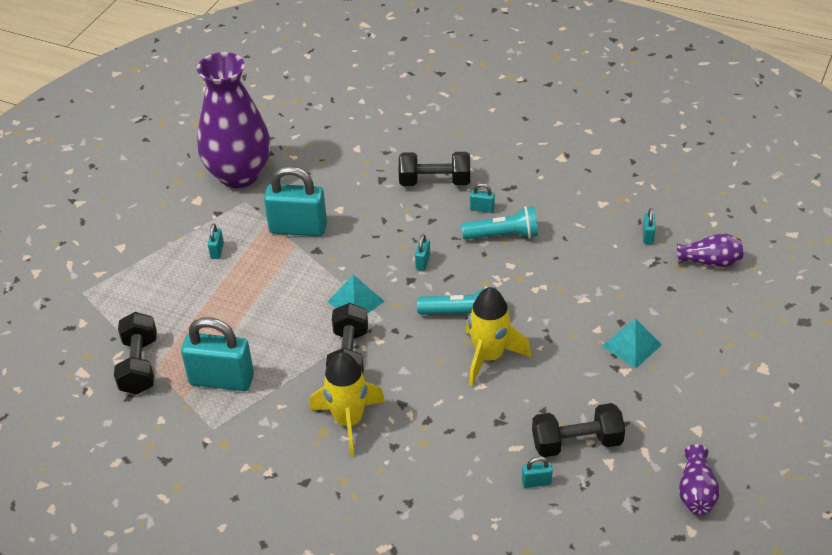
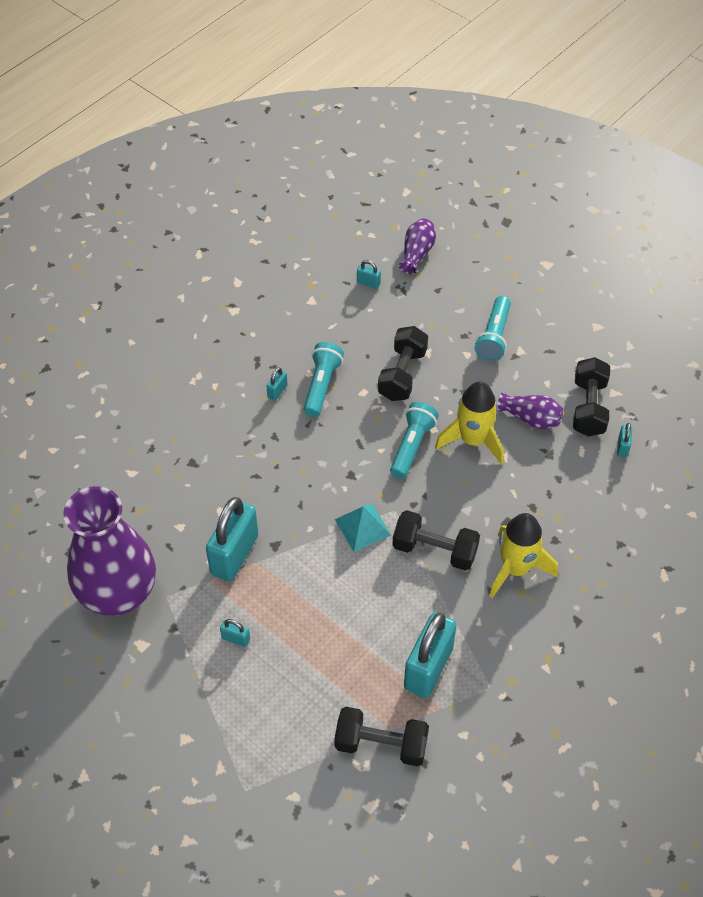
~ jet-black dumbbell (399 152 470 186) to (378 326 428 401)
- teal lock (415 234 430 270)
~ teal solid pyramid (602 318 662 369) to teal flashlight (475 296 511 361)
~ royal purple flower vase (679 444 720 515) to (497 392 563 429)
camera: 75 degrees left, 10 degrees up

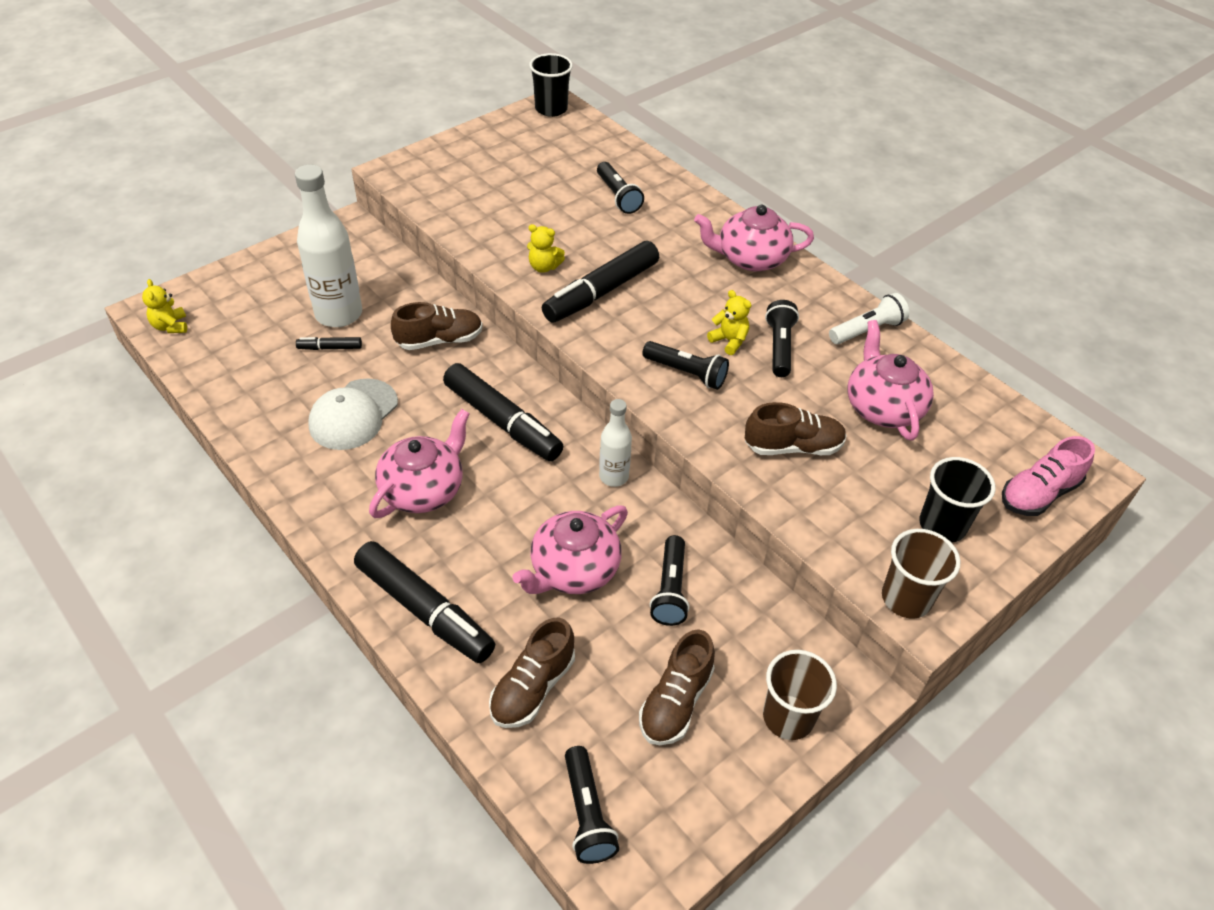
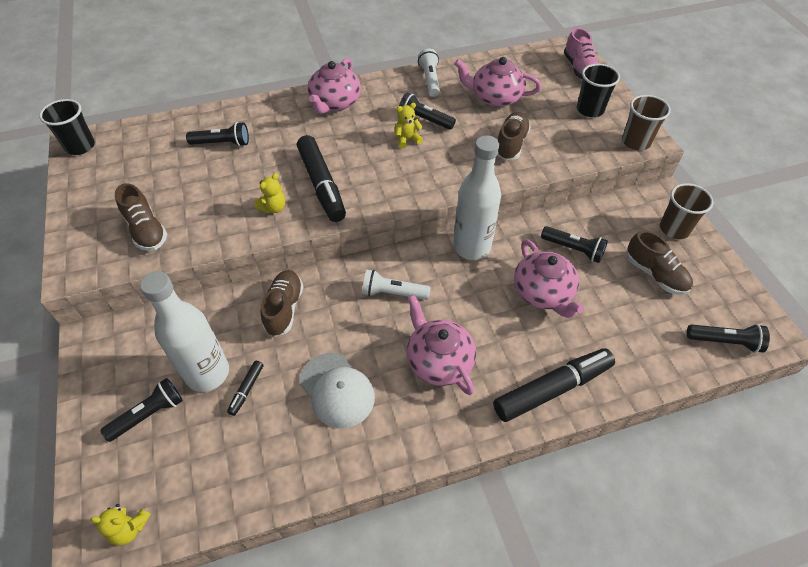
~ jet-black felt pen (443 363 563 461) to pure white flashlight (362 270 430 300)
~ brown lace-up shoe (489 617 575 728) to (115 183 167 251)
~ pure white bottle (599 399 632 487) = (453 135 501 260) x1.80
~ jet-black flashlight (642 341 729 390) to (100 378 183 442)
camera: 65 degrees left, 5 degrees up

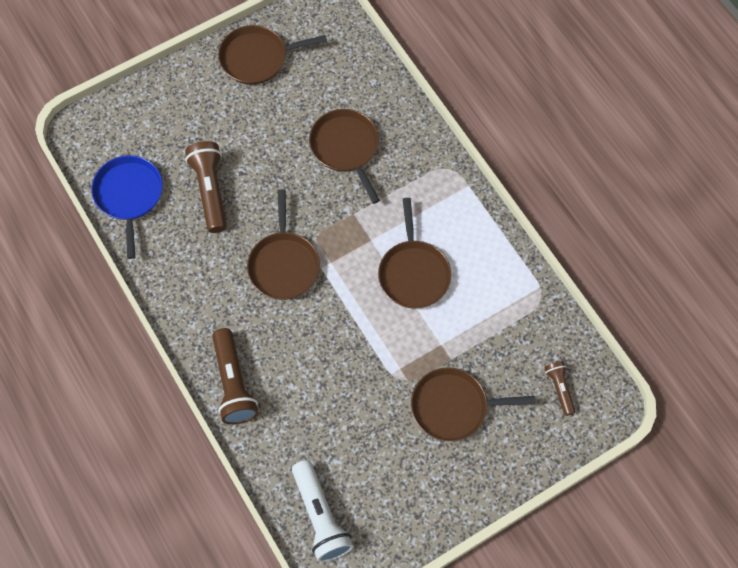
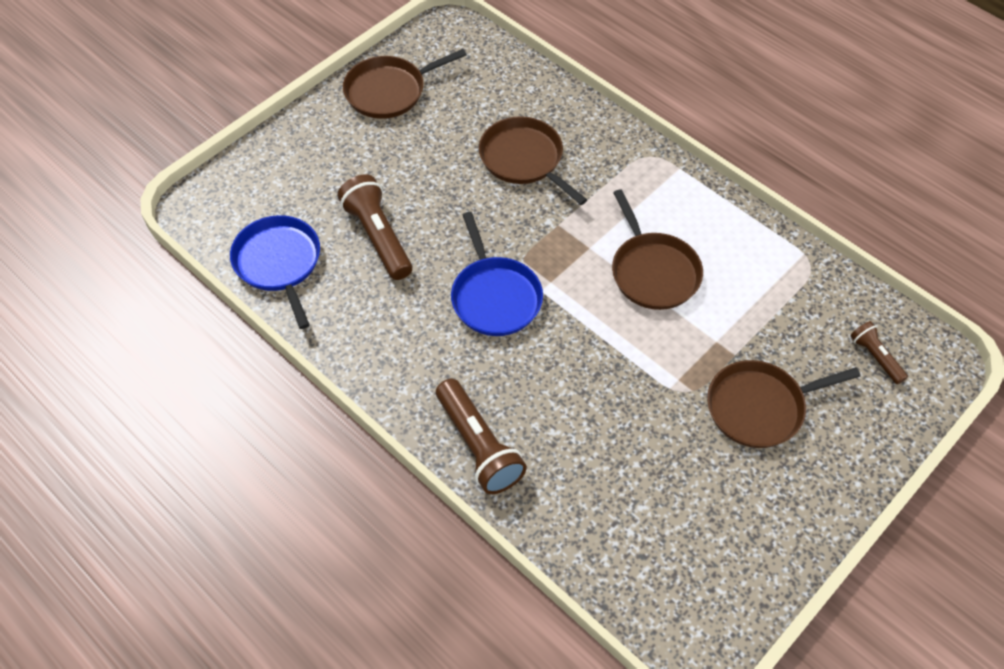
~ brown skillet (247 189 320 300) to cobalt skillet (451 212 543 336)
- pure white flashlight (292 460 354 562)
camera: 15 degrees left, 10 degrees down

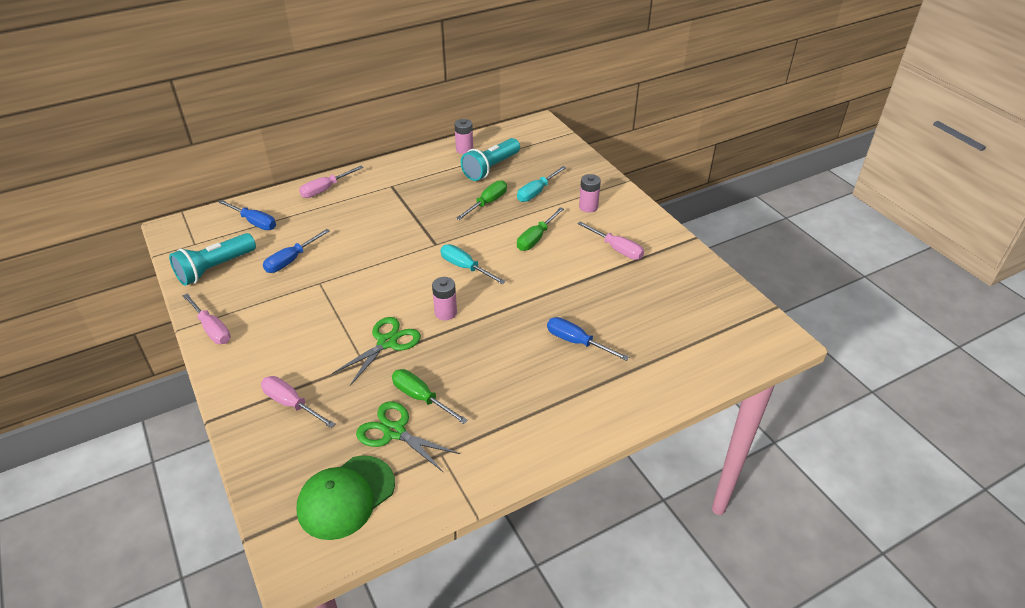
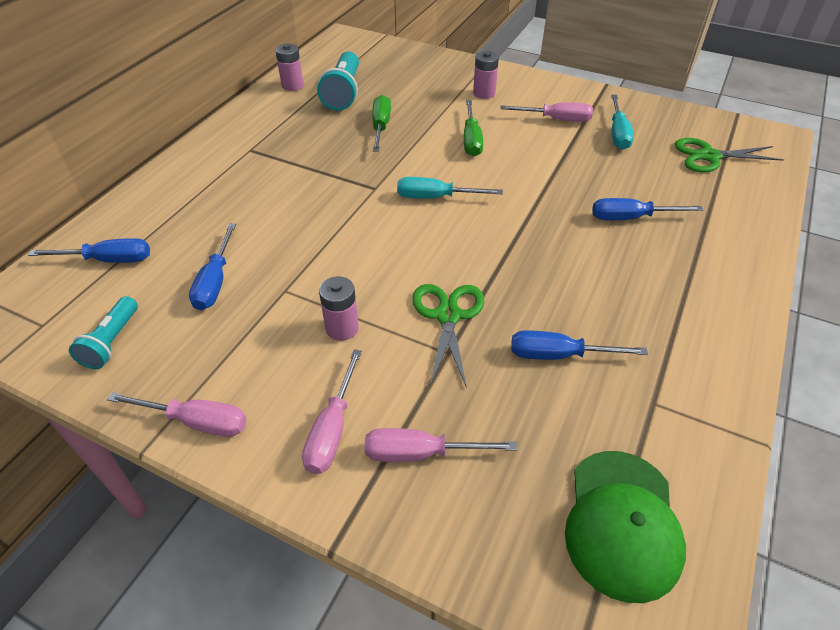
~ teal flashlight (169 233 256 286) = (69 296 138 369) x0.63
~ pink screwdriver (299 166 364 198) to (302 349 362 474)
~ green pair of scissors (356 401 460 473) to (674 138 784 172)
~ green screwdriver (392 369 468 424) to cobalt screwdriver (511 330 648 360)
~ pink AA battery (432 277 457 320) to (319 276 359 341)
~ teal screwdriver (517 166 567 202) to (611 95 634 150)
camera: 35 degrees left, 5 degrees up

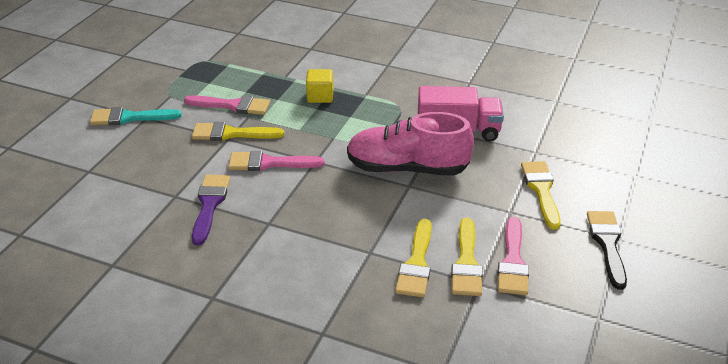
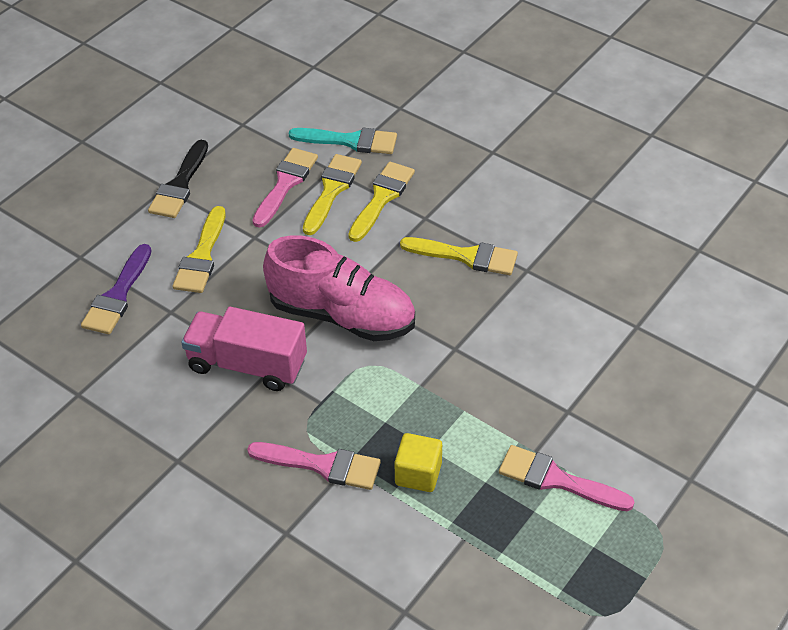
~ teal brush (90 107 182 125) to (289 128 397 154)
~ bright yellow brush (192 122 284 141) to (400 237 518 275)
~ royal purple brush (192 174 230 245) to (81 244 151 334)
~ pink brush (228 151 325 171) to (247 442 381 490)
camera: 165 degrees left, 10 degrees up

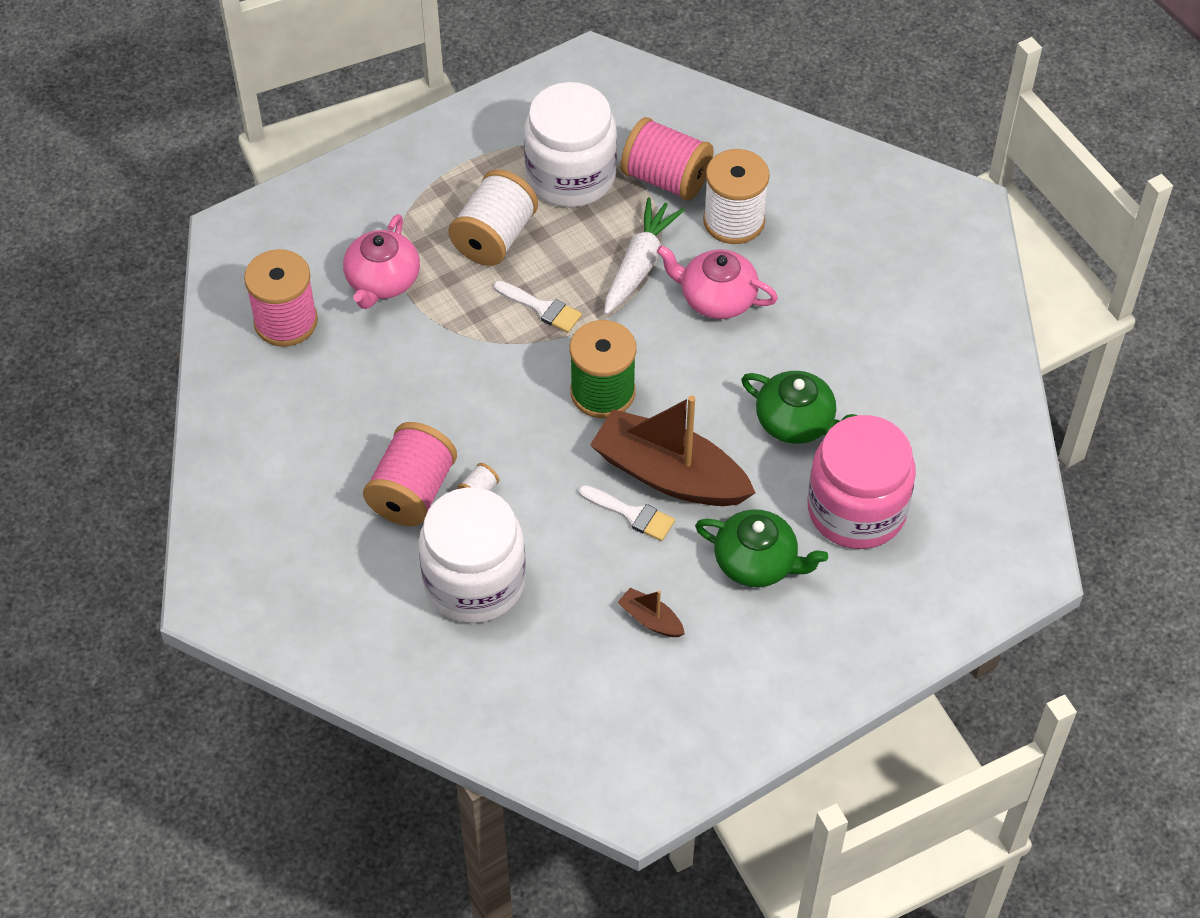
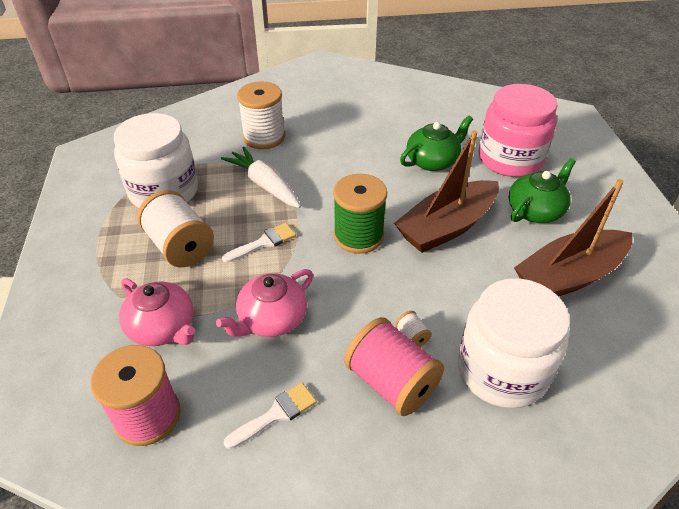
~ pure white brush (579 485 675 541) to (224 383 317 449)
~ brown boat (617 588 685 637) = (514 179 632 296) x2.37
- pink bobbin (621 117 714 201)
~ pink china teapot (657 245 778 319) to (216 269 313 337)
camera: 65 degrees left, 10 degrees down

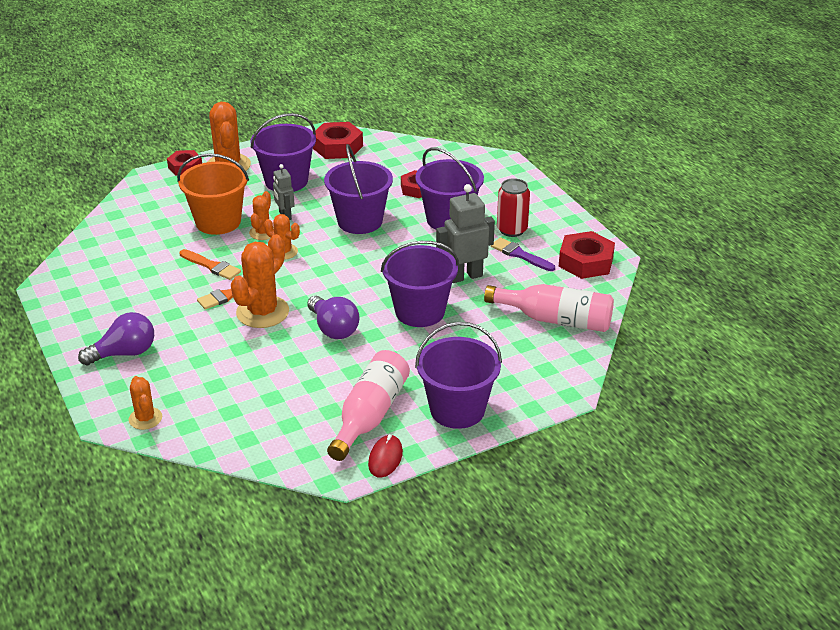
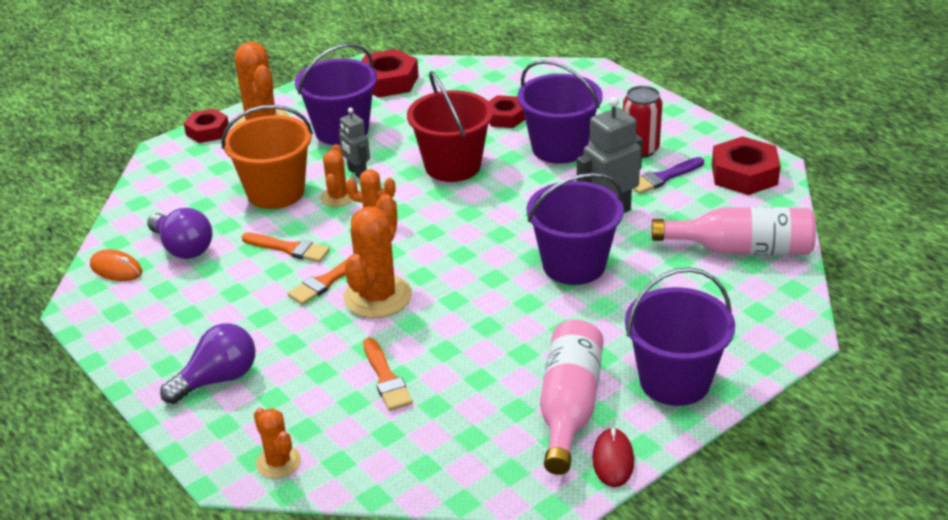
~ royal purple light bulb (307 296 360 339) to (147 208 212 259)
~ royal purple sand bucket (324 144 393 234) to scarlet sand bucket (407 71 493 182)
~ royal purple brush (491 237 555 271) = (633 157 704 194) 60 degrees counterclockwise
+ orange PC mouse (90 249 142 281)
+ orange brush (363 338 413 411)
camera: 10 degrees left, 0 degrees up

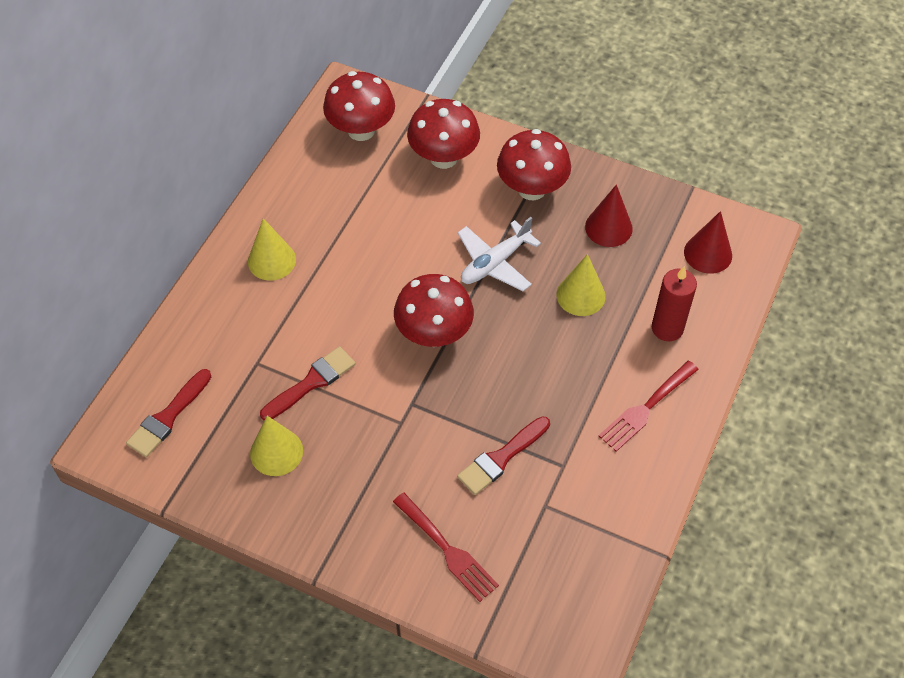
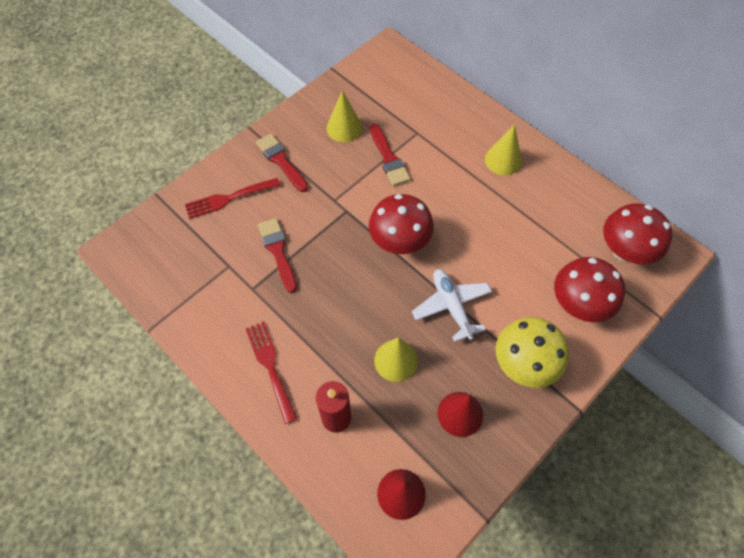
~ scarlet brush (126 369 211 457) to (256 134 308 192)
~ scarlet mushroom (497 129 571 201) to bright yellow mushroom (496 317 569 388)
camera: 110 degrees right, 5 degrees up

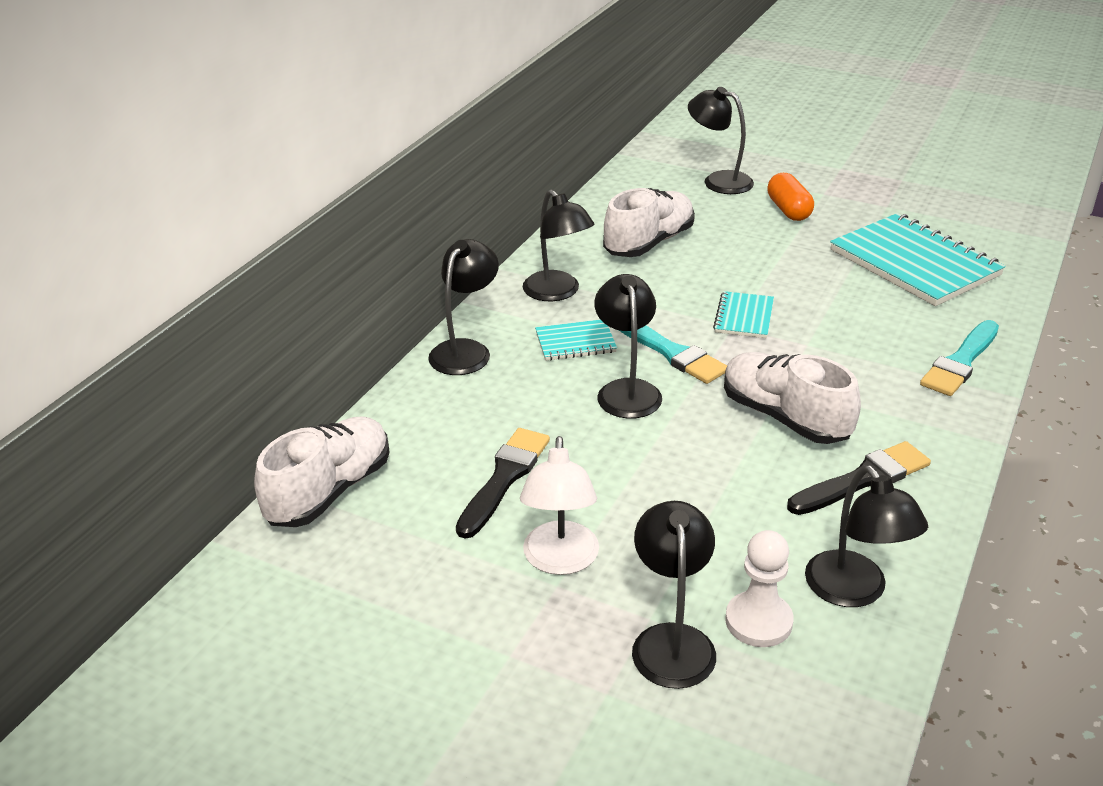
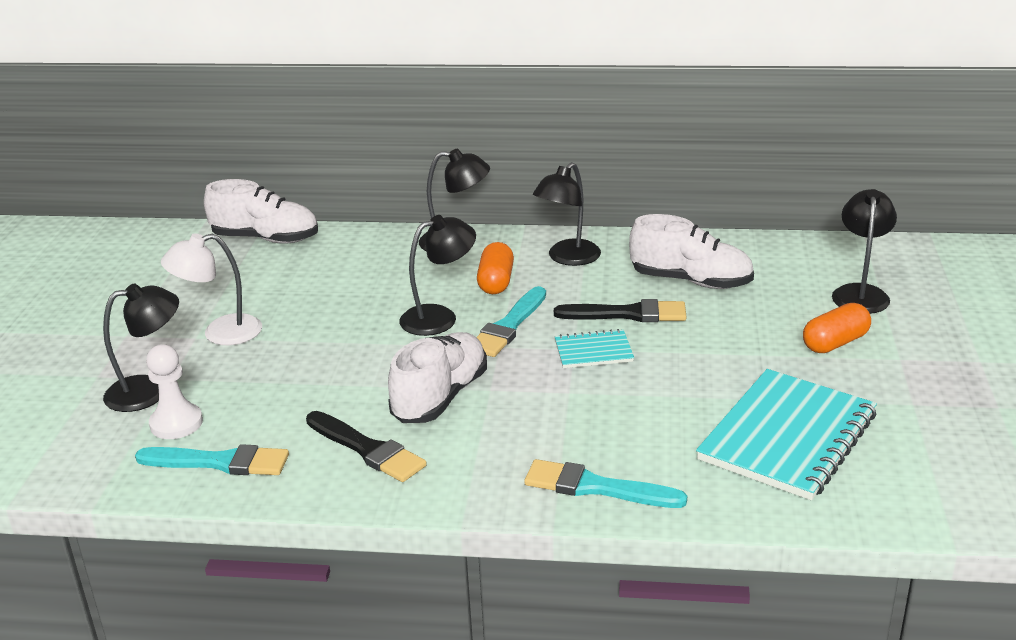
~ jet-black brush (456 428 550 539) to (554 299 686 322)
~ teal notebook (535 320 617 360) to orange capsule (477 242 514 294)
~ jet-black reading lamp (805 465 928 607) to teal brush (135 444 289 475)
camera: 70 degrees right, 5 degrees down

